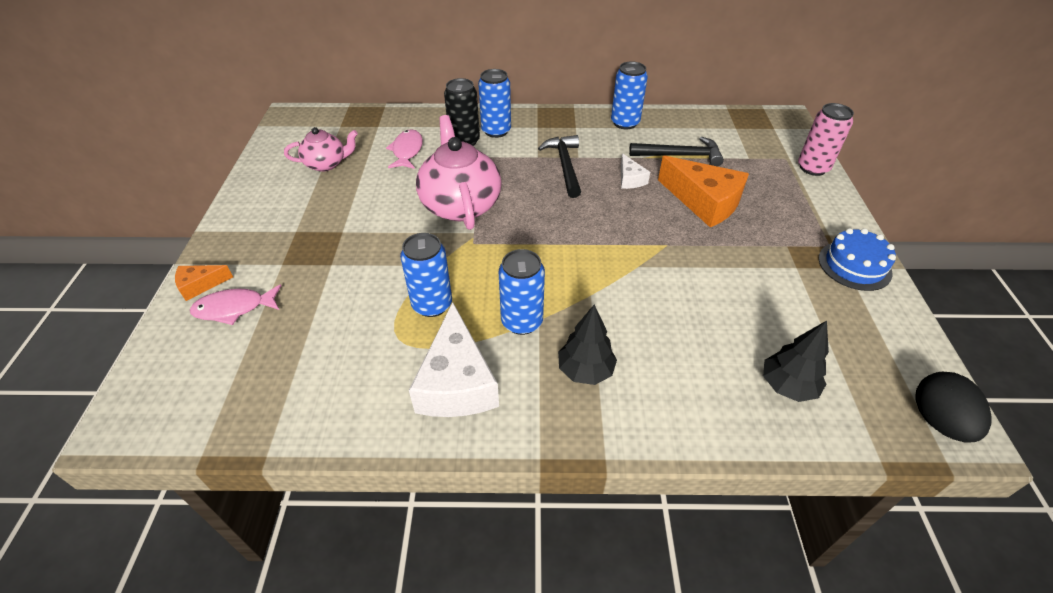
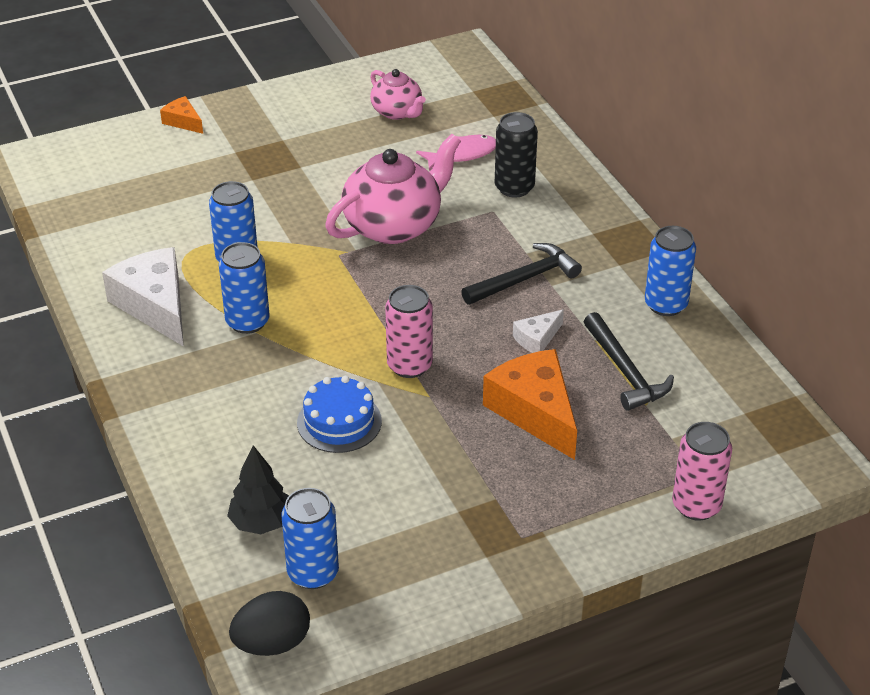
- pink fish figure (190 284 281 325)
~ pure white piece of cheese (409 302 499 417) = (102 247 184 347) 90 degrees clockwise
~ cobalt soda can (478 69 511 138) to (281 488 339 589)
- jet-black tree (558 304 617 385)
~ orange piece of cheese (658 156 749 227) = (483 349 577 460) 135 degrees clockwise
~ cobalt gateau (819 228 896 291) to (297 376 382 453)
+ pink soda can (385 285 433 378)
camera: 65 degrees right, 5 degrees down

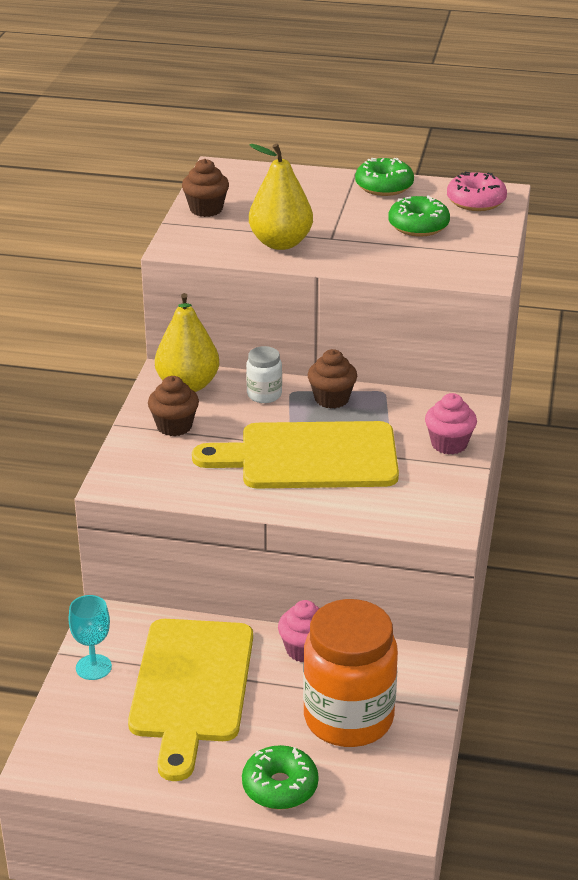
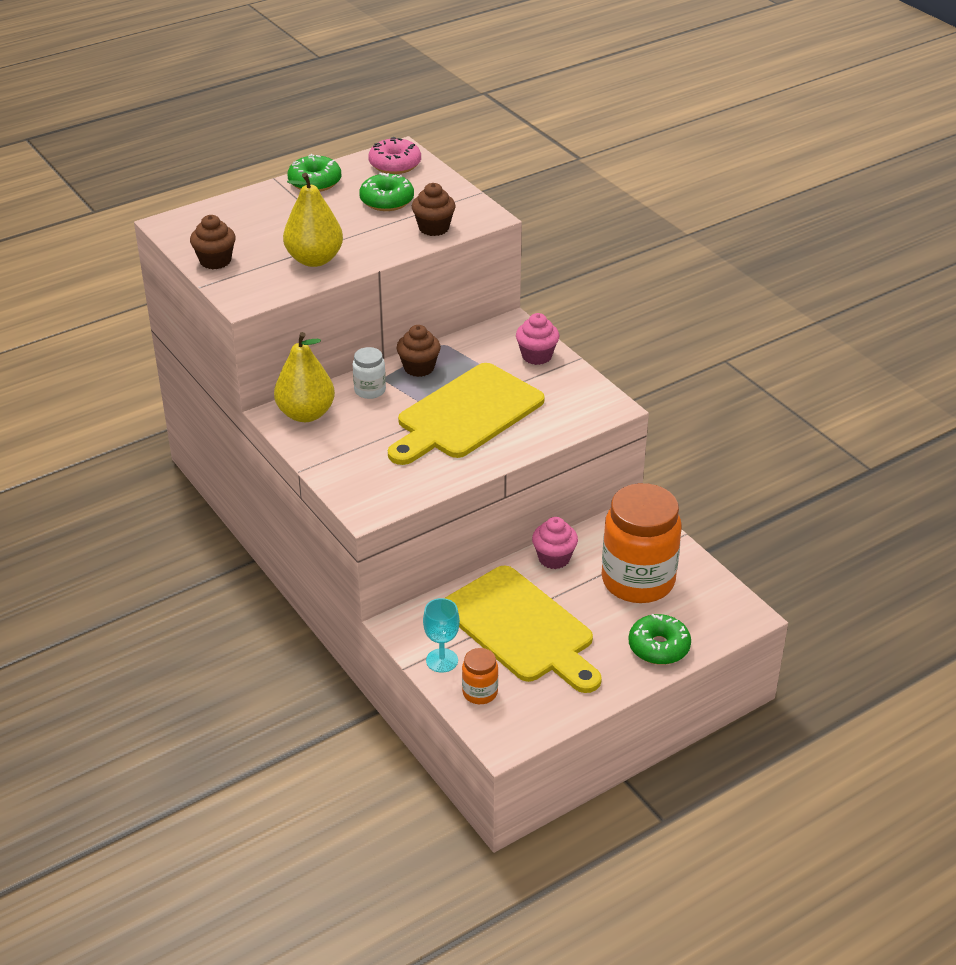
~ brown cupcake (148 376 199 436) to (412 183 456 236)
+ orange jam jar (462 648 498 704)
camera: 45 degrees left, 5 degrees up

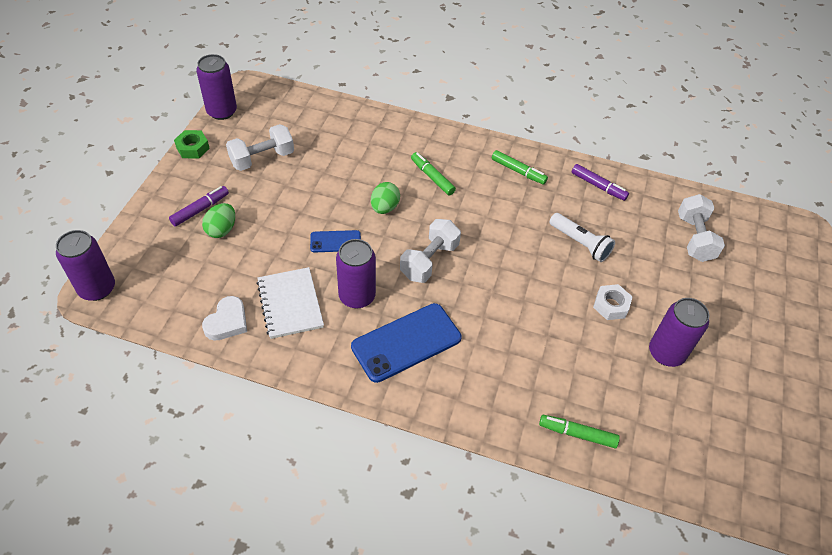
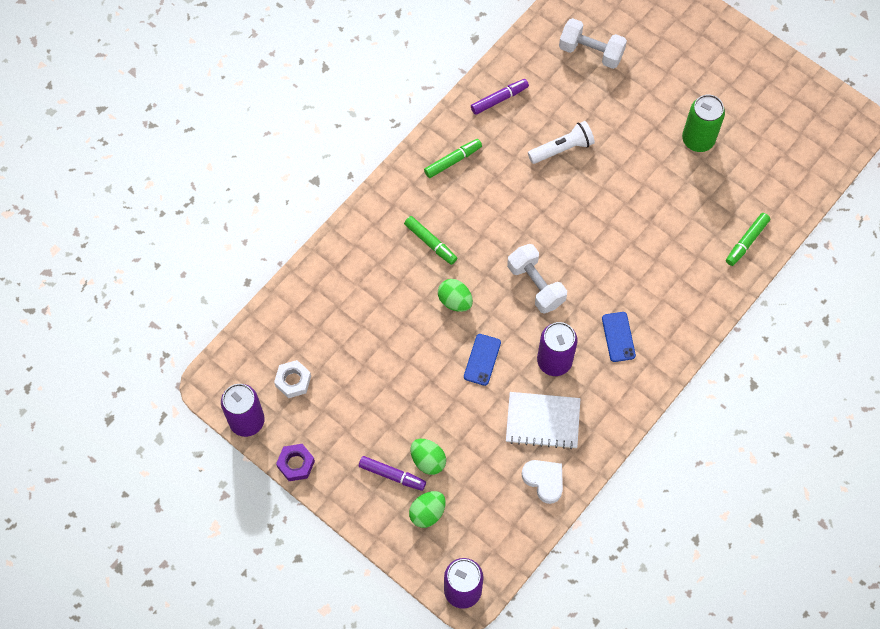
~ royal purple felt pen (169 186 229 227) = (359 456 426 491) 135 degrees clockwise
~ green hex nut (174 130 210 159) to royal purple hex nut (276 444 315 481)
- pure white dumbbell (226 124 294 171)
~ cobalt smartphone (351 303 462 383) = (602 312 636 362) x0.53
~ green felt pen (411 152 456 195) = (404 216 457 265) 120 degrees counterclockwise
~ pure white hex nut (593 284 632 320) to (274 360 311 398)
~ royal purple soda can (649 298 709 367) to green soda can (682 95 725 152)
+ green toy egg (409 491 446 528)
camera: 65 degrees left, 15 degrees up

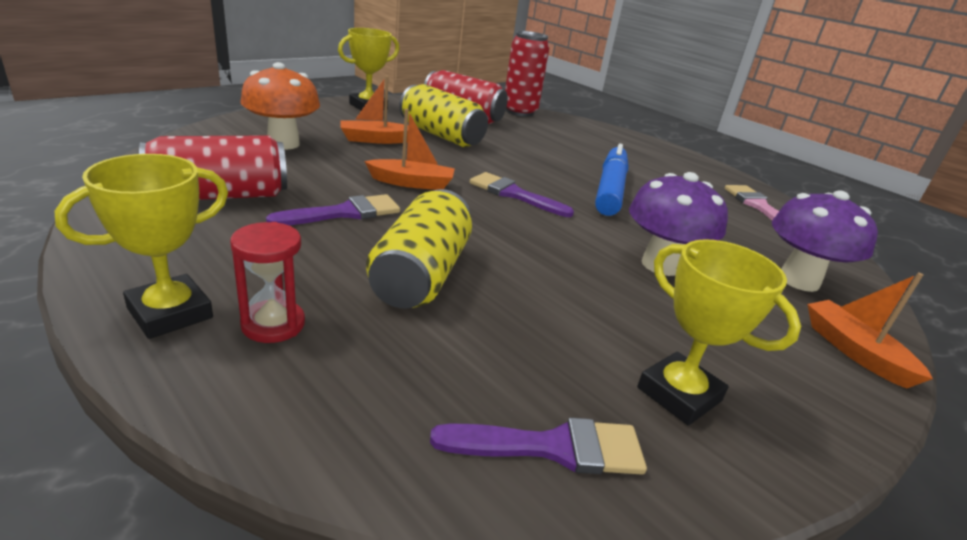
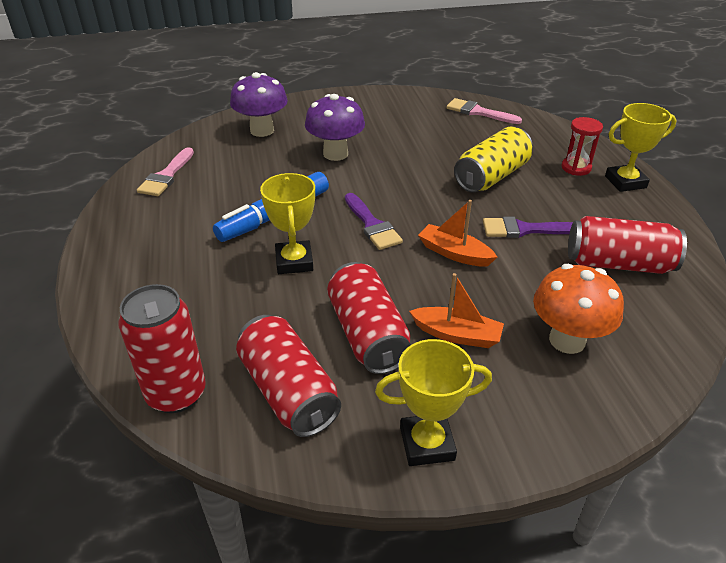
~ bright yellow soda can (399 84 488 147) to scarlet soda can (327 262 411 374)
~ royal purple brush (430 417 647 475) to pink brush (446 98 522 124)
~ bright yellow award cup (637 239 801 426) to (260 173 315 274)
- orange boat (807 273 933 388)
camera: 145 degrees left, 10 degrees up

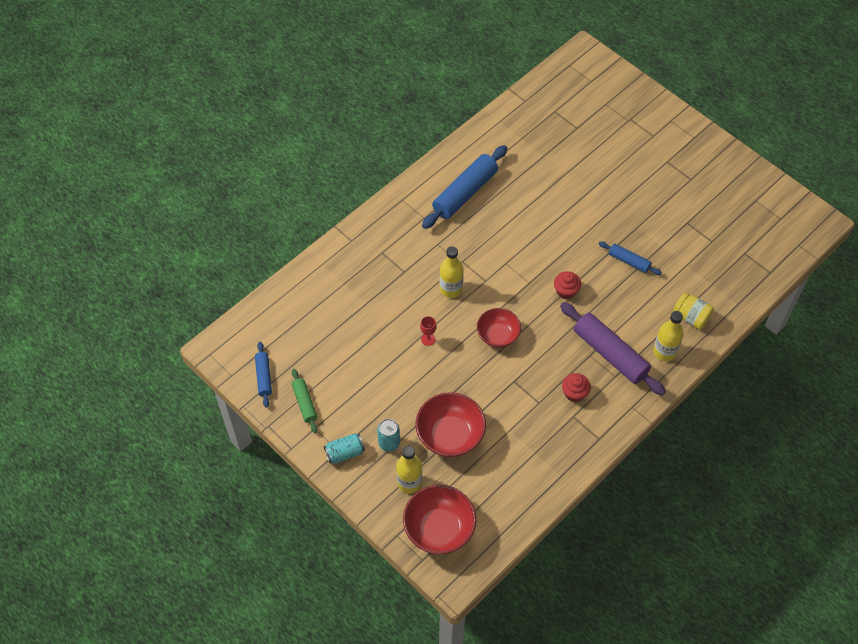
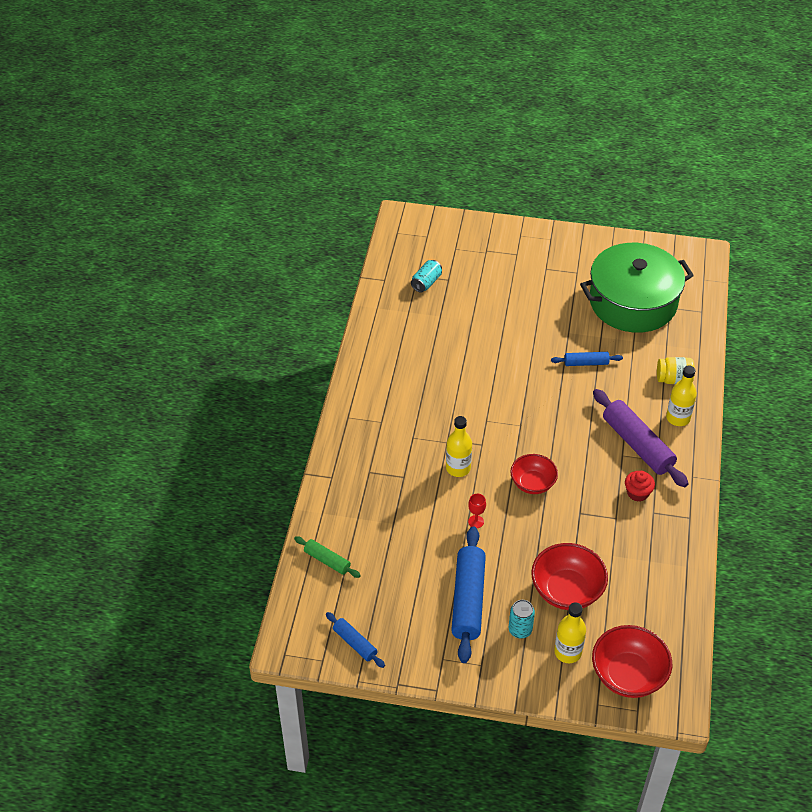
~ green dough roller (292 369 317 433) to (294 536 361 578)
~ teal soda can (324 433 365 463) to (411 260 442 293)
~ cobalt dough roller (422 145 507 229) to (451 527 486 663)
- scarlet cupcake (554 271 581 299)
~ royal purple dough roller (560 302 666 396) = (593 389 688 487) 45 degrees clockwise
+ green stockpot (580 243 694 333)
camera: 35 degrees left, 10 degrees down

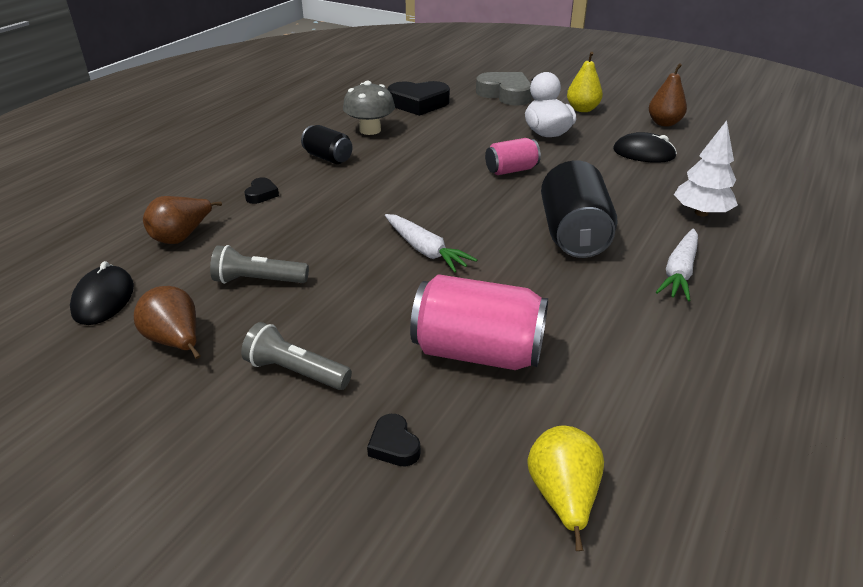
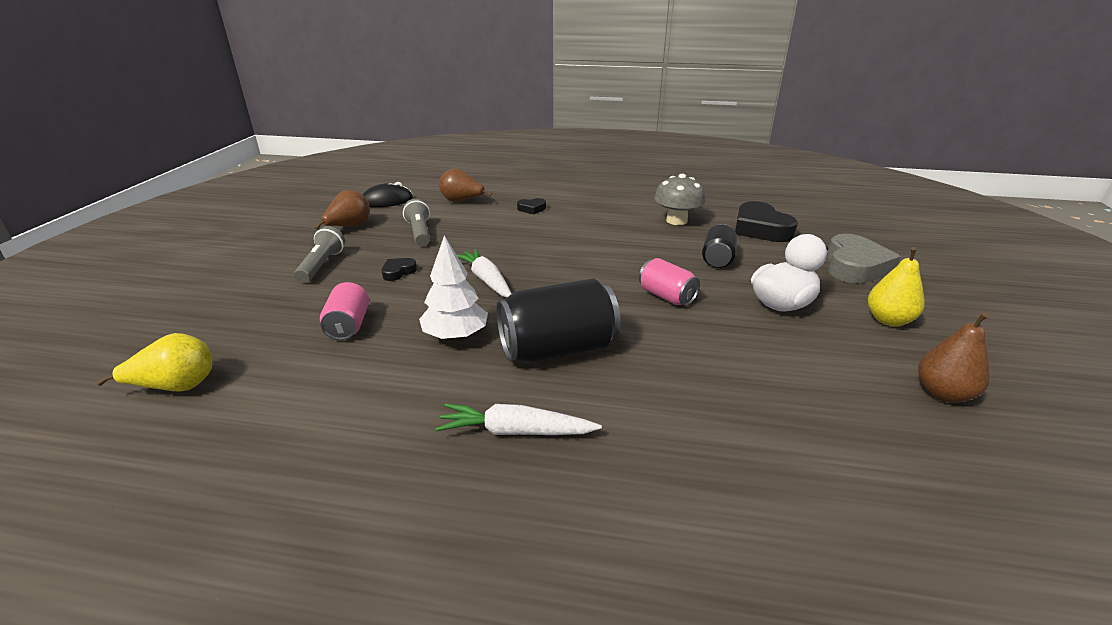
~ jet-black soda can (301 125 352 164) to (702 224 738 268)
~ jet-black heart shape (367 414 420 467) to (382 258 417 281)
~ pure white carrot (385 214 477 273) = (456 249 512 298) 120 degrees clockwise
~ pink soda can (410 274 548 370) = (320 282 369 340) x0.57
- jet-black PC mouse (613 132 677 163)
~ pure white tree (674 120 738 217) to (419 235 488 340)
camera: 70 degrees right, 5 degrees down

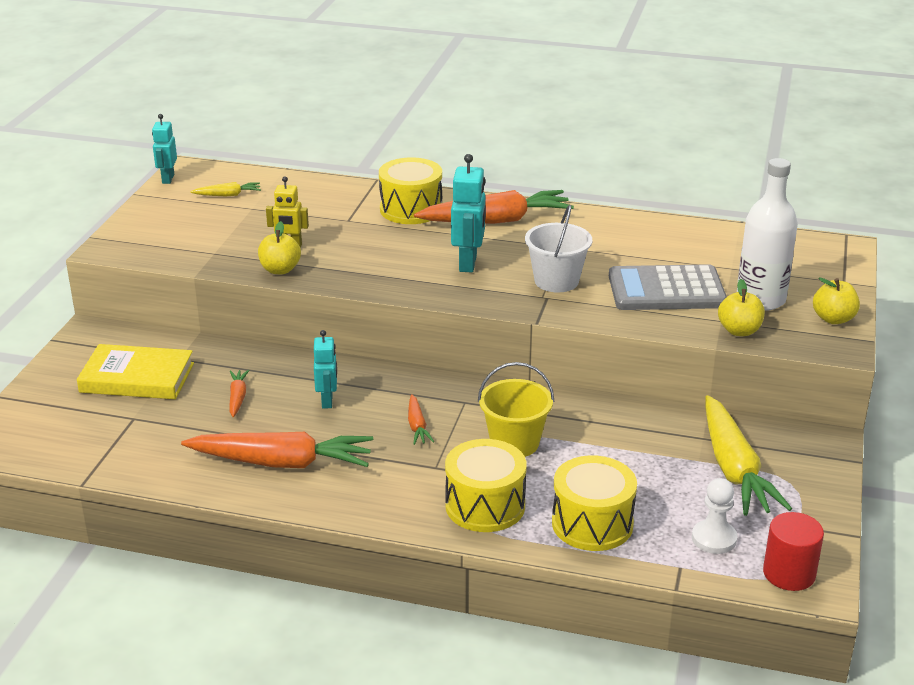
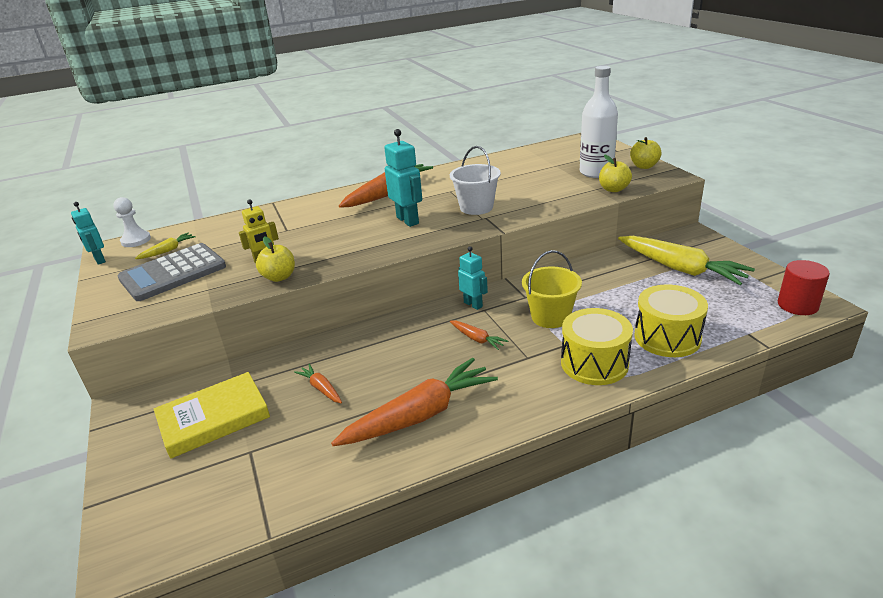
~ teal robot (314 330 337 409) to (458 246 488 310)
- bright yellow toy drum (379 157 442 224)
~ gray pocket calculator (609 264 727 310) to (118 243 226 301)
~ pure white chess pawn (692 478 738 554) to (113 197 151 247)
camera: 35 degrees left, 0 degrees up

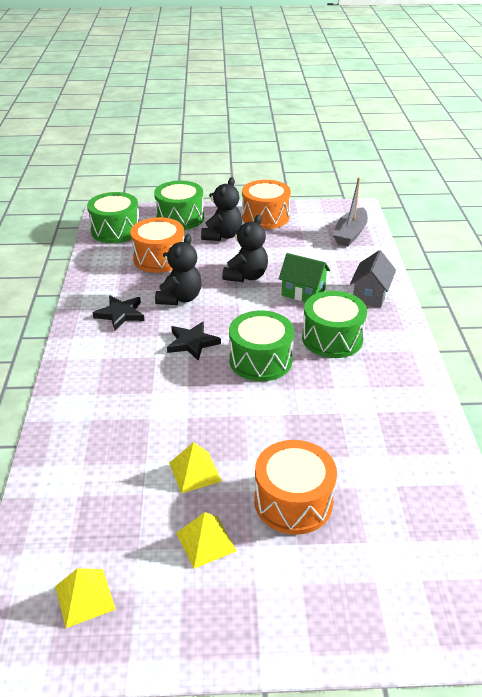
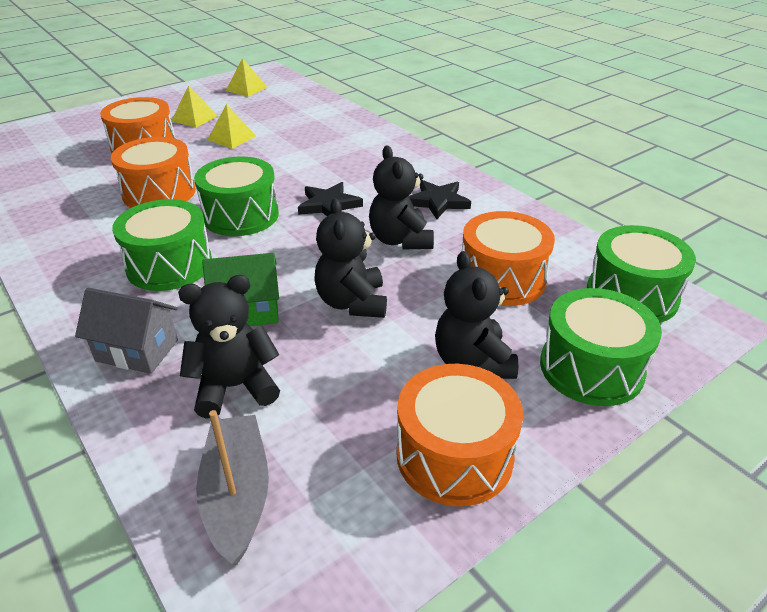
~ gray toy house (350 250 396 308) = (75 287 178 374) 60 degrees counterclockwise
+ orange toy drum (111 137 196 208)
+ jet-black teddy (178 275 280 418)
camera: 145 degrees right, 0 degrees up

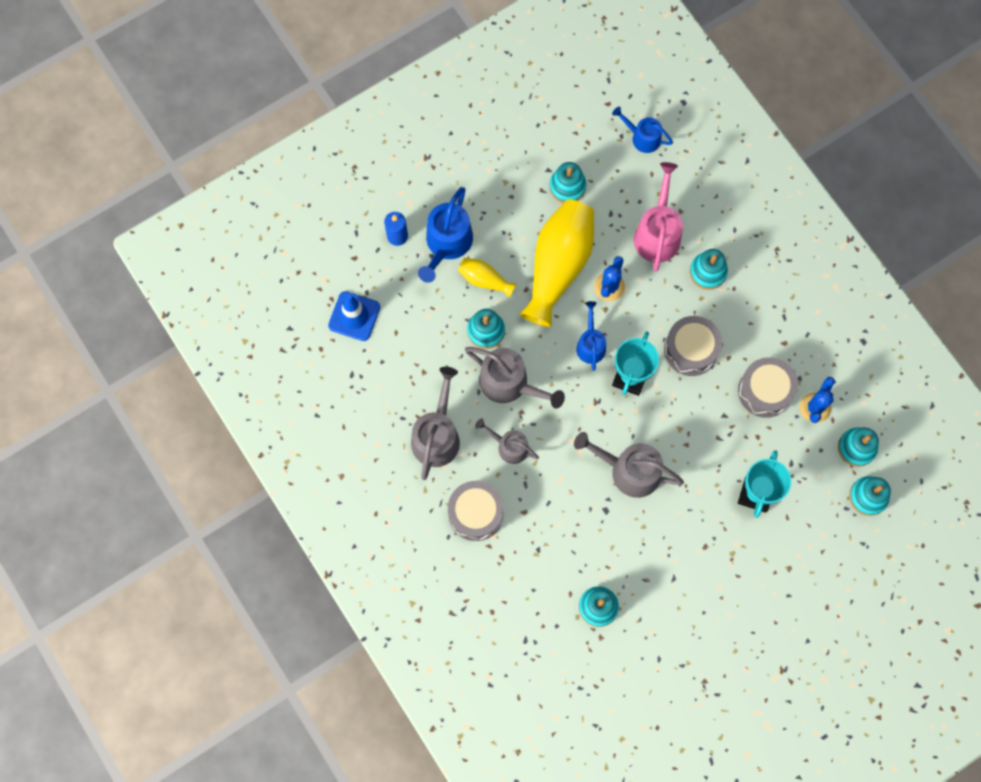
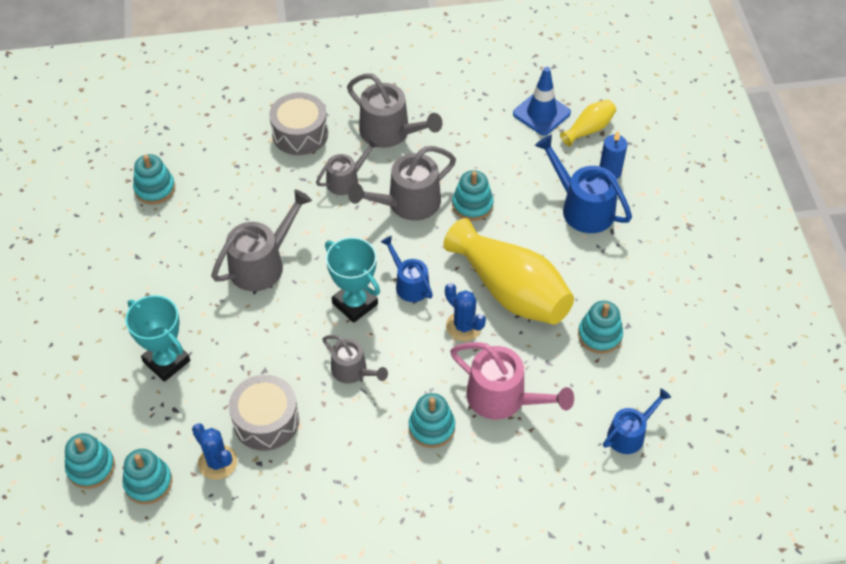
~ bright yellow flower vase (458 258 516 298) to (560 100 616 147)
~ cobalt watering can (576 301 606 371) = (381 236 433 302) 150 degrees counterclockwise
~ gray toy drum (664 316 722 376) to gray watering can (322 335 388 384)
camera: 115 degrees right, 20 degrees down

